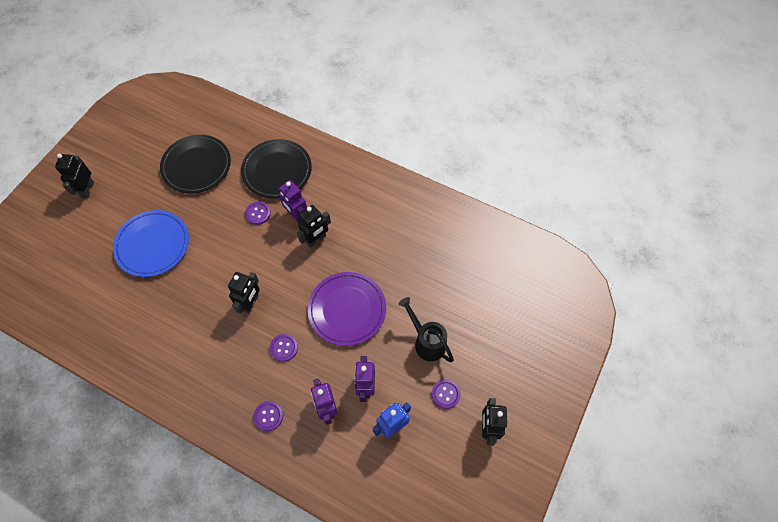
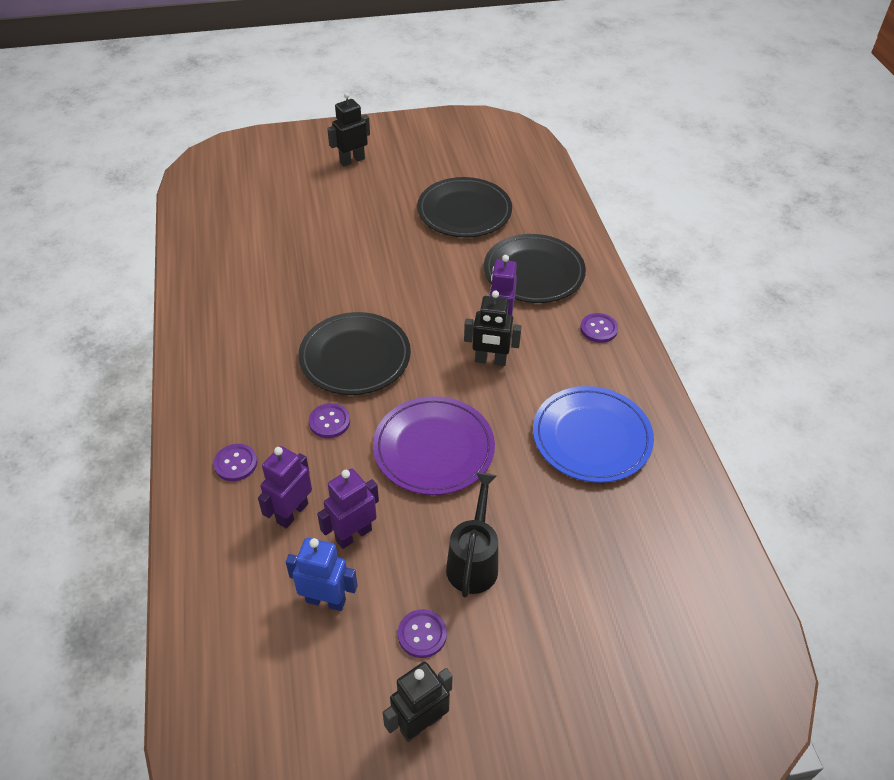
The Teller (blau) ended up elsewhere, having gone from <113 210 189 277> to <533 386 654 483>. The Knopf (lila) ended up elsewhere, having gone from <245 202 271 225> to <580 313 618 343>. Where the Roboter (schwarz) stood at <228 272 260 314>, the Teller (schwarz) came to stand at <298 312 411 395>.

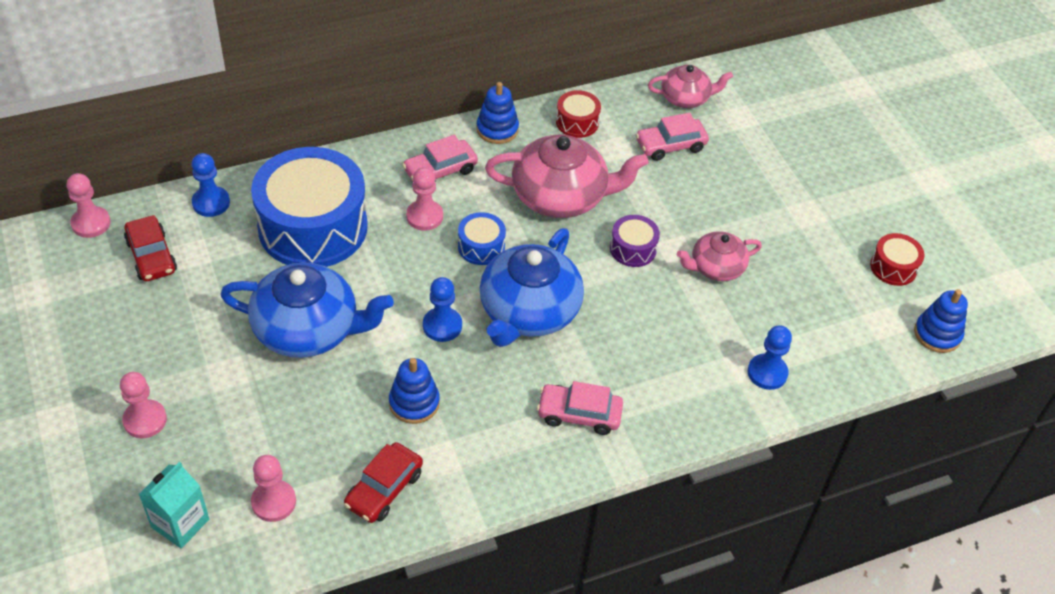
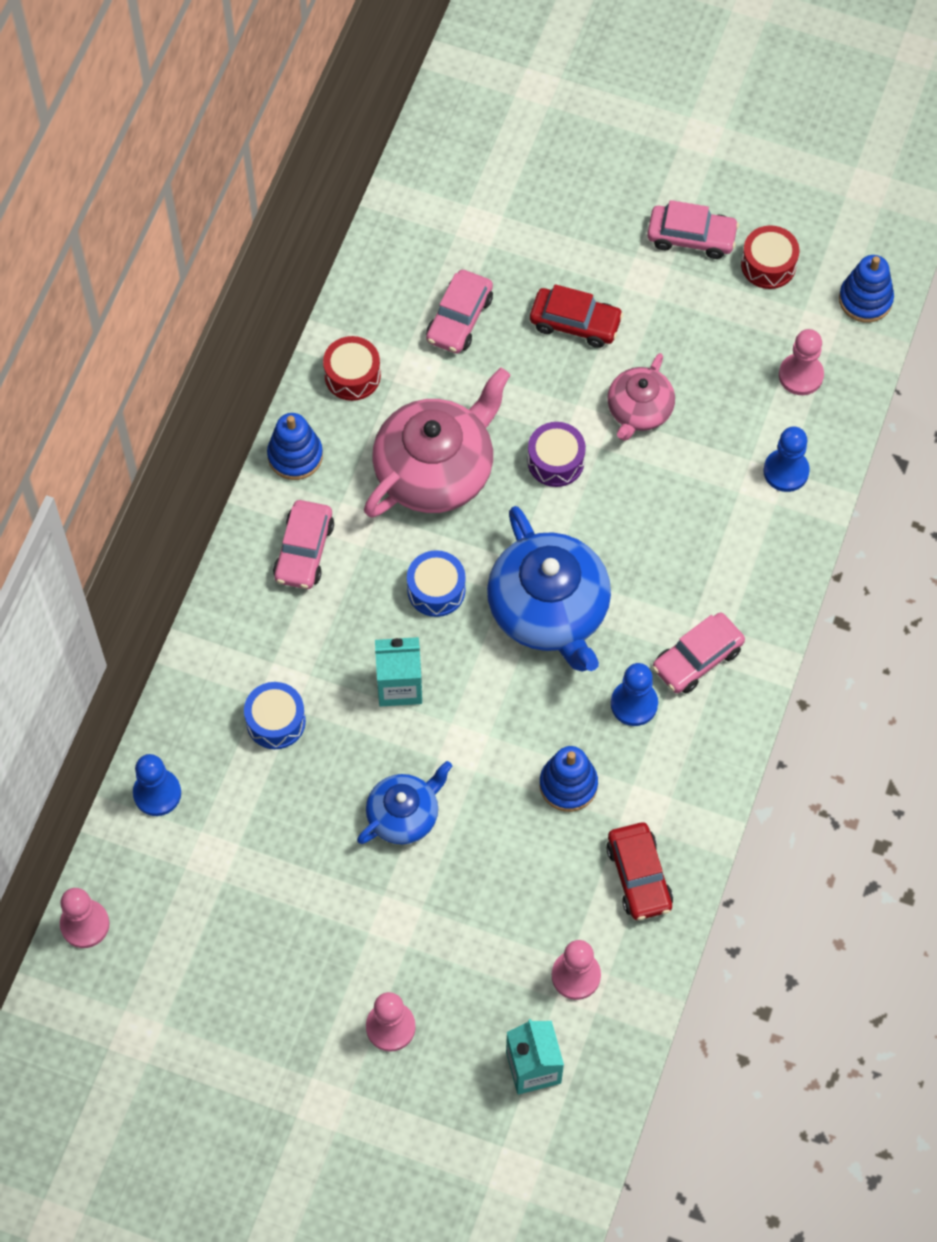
The second view lost the Teekanne (rosa) at <648 65 733 108>. The second view gained the Getränkekarton (türkis) at <375 637 422 707>. The second view gained the Auto (rosa) at <647 200 739 259>. The Auto (rot) ended up elsewhere, having gone from <124 215 177 281> to <530 284 624 348>. The Bauer (rosa) ended up elsewhere, having gone from <406 167 443 231> to <779 329 824 395>. The Bauer (blau) ended up elsewhere, having gone from <423 277 462 342> to <611 663 658 726>. The size of the Teekanne (blau) at <220 262 394 358> changed by a factor of 0.57. The size of the Trommel (blau) at <251 147 368 267> changed by a factor of 0.43.

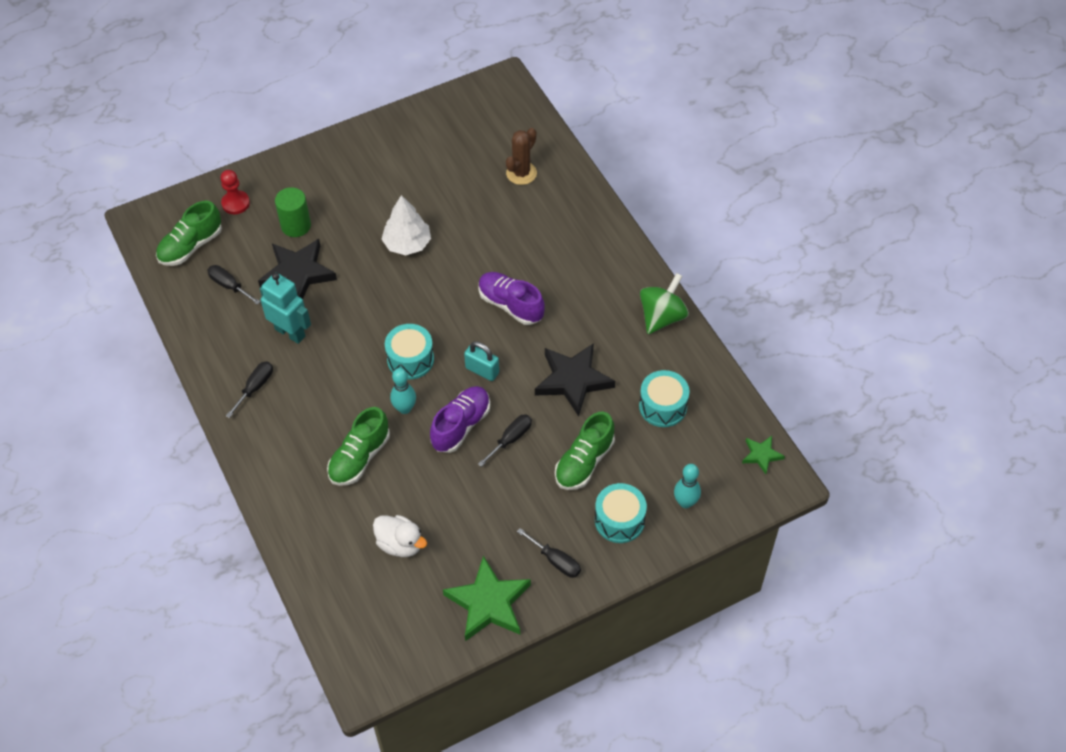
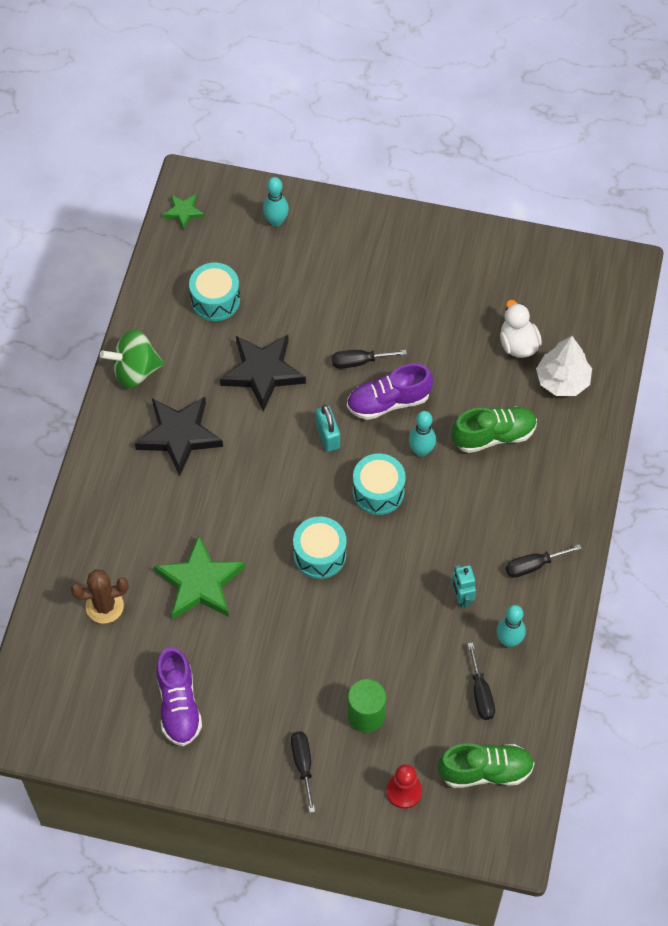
The second view lost the Schuh (grün) at <555 412 615 490>. The second view gained the Bowlingkegel (türkis) at <497 605 526 647>. The Stern (schwarz) ended up elsewhere, having gone from <258 239 337 299> to <135 397 223 476>. The Baum (weiß) ended up elsewhere, having gone from <382 195 431 255> to <536 336 592 396>. The Stern (grün) ended up elsewhere, having gone from <443 556 531 641> to <154 535 245 619>. The Schuh (lila) ended up elsewhere, having gone from <478 272 545 325> to <156 647 202 746>. The Schraubenzieher (schwarz) ended up elsewhere, having gone from <517 528 581 578> to <291 732 315 813>. The Trommel (türkis) ended up elsewhere, having gone from <595 483 647 543> to <293 516 347 579>. The size of the Roboter (türkis) at <260 272 311 344> changed by a factor of 0.61.

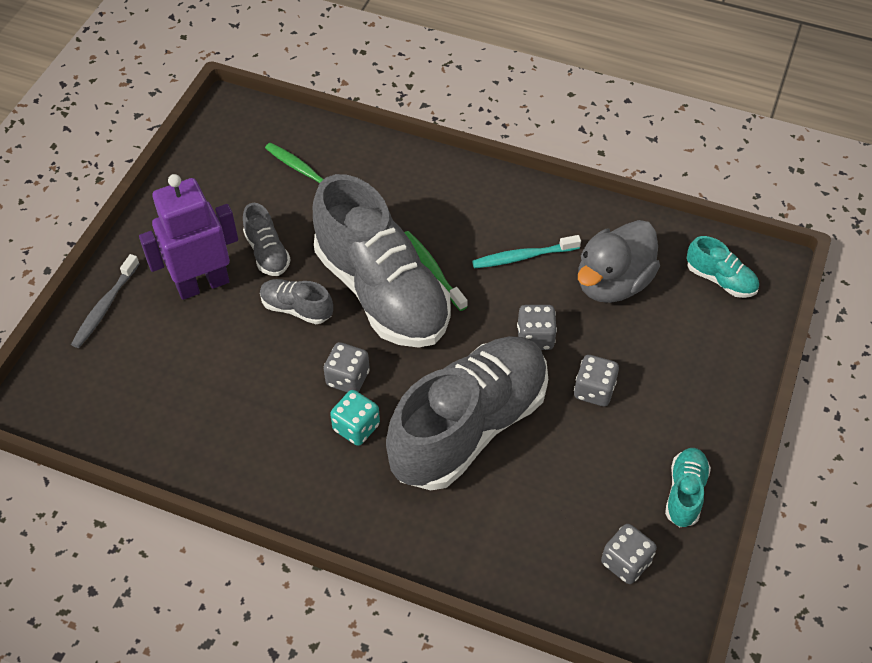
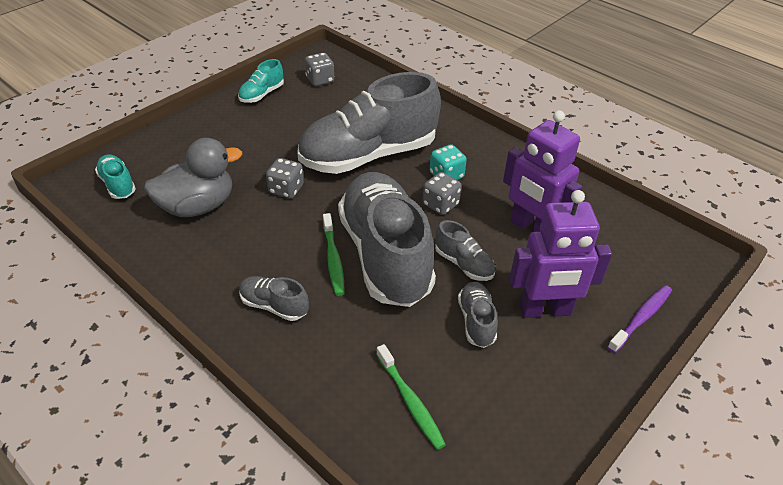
The second view lost the Zahnbürste (türkis) at <472 235 581 268>. The second view lost the Spielwürfel (grau) at <574 355 619 406>. The second view gained the Schuh (grau) at <239 276 309 321>. The second view gained the Roboter (lila) at <503 110 583 232>. What was the Zahnbürste (grau) at <71 254 140 348> turned into the Zahnbürste (lila) at <607 285 672 353>.

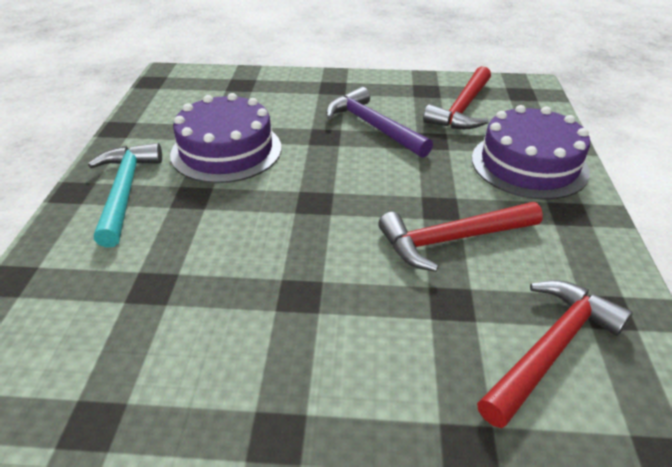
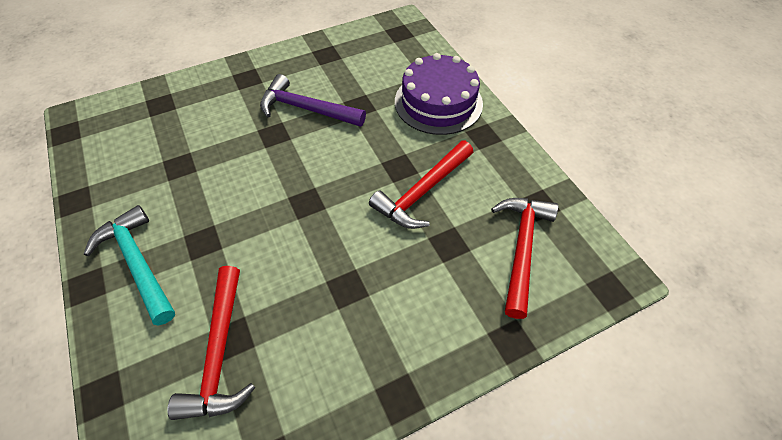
The second view lost the Kuchen (lila) at <170 93 281 183>. The Hammer (rot) ended up elsewhere, having gone from <423 66 491 129> to <167 266 256 420>.

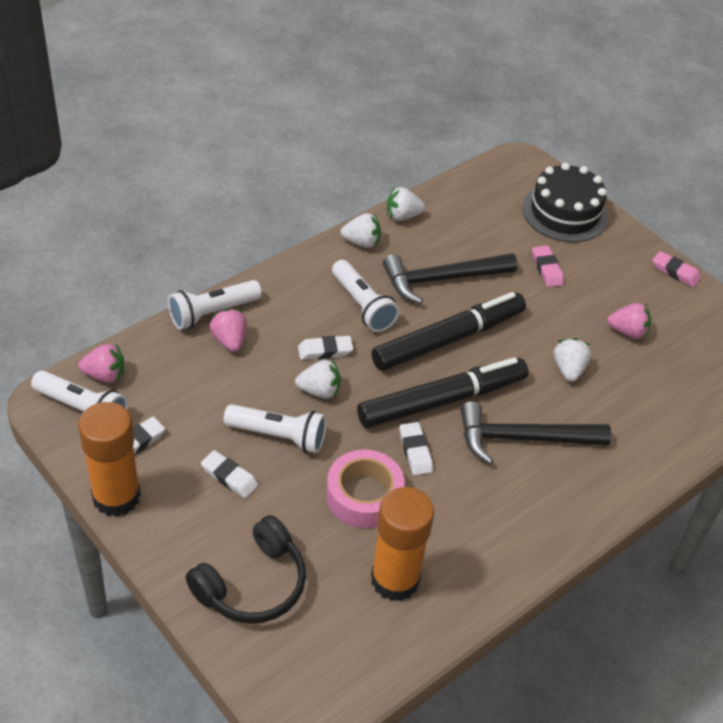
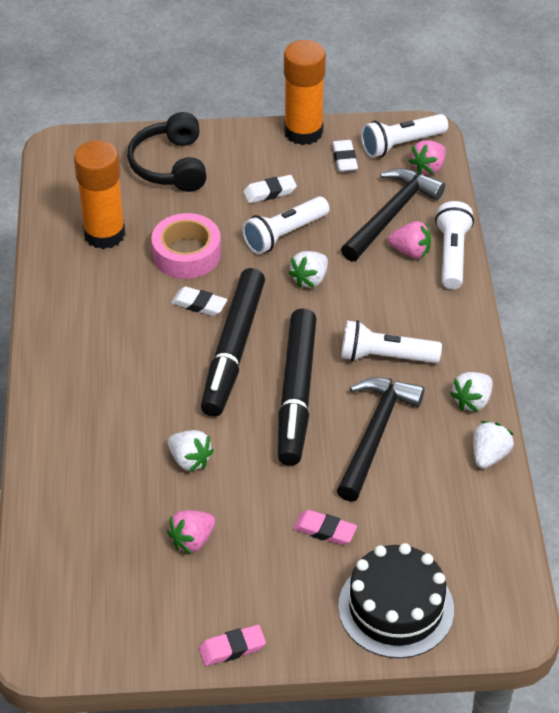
The second view lost the Radiergummi (weiß) at <298 336 353 360>. The Hammer (schwarz) ended up elsewhere, having gone from <461 401 611 464> to <341 168 445 261>.

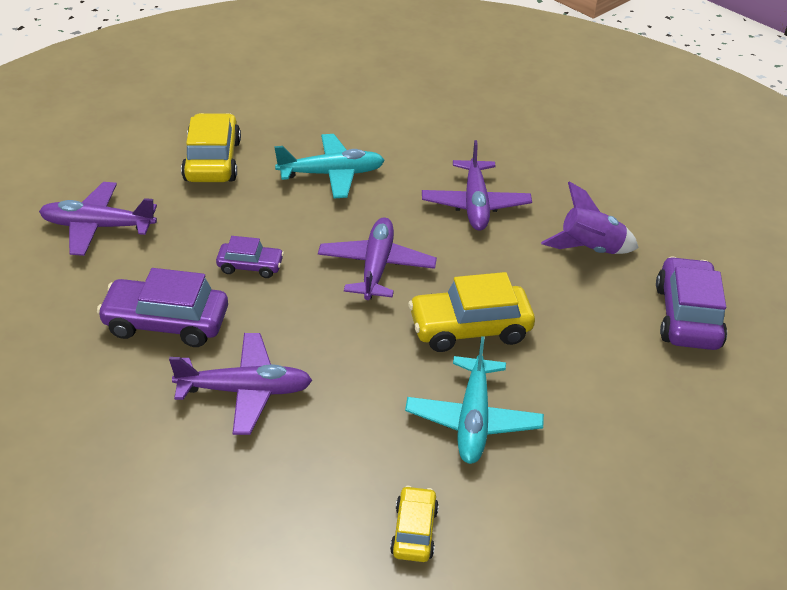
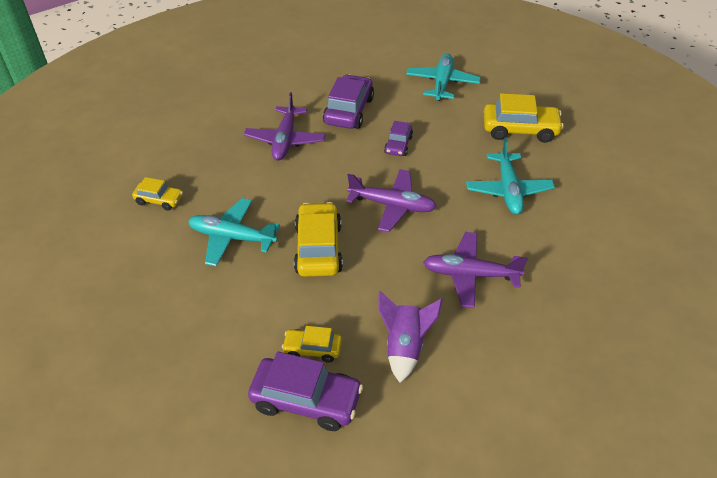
The second view gained the Auto (gelb) at <282 326 342 363>. What was the Flugzeug (lila) at <39 182 157 256> turned into the Flugzeug (türkis) at <406 54 481 101>.

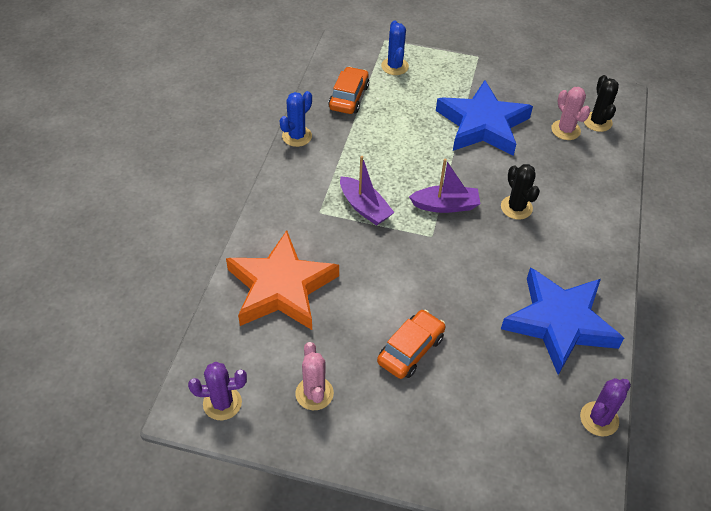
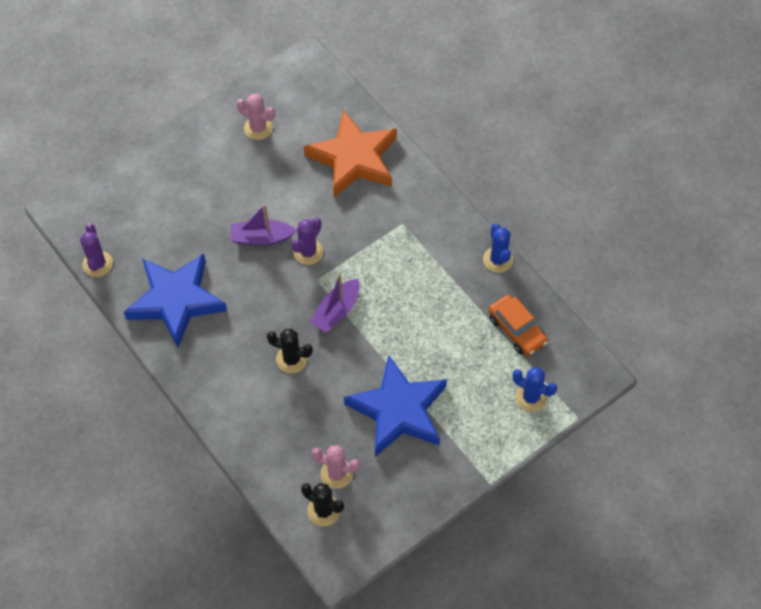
The second view lost the Auto (orange) at <377 309 445 379>. The Kaktus (lila) ended up elsewhere, having gone from <188 362 247 420> to <292 218 323 265>. The Boot (lila) ended up elsewhere, having gone from <340 156 395 226> to <231 204 297 246>.

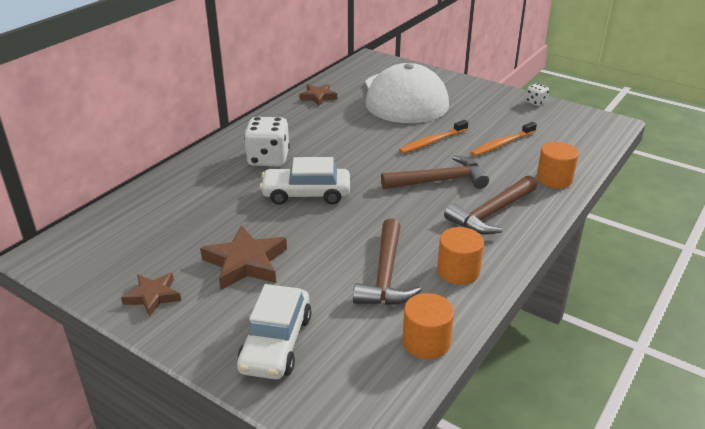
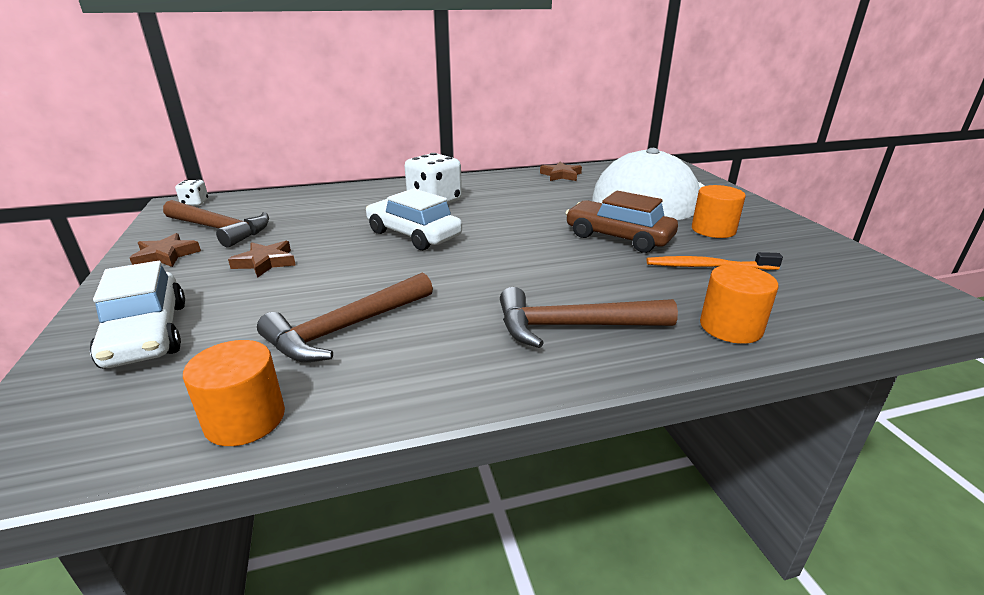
The Hammer (braun) ended up elsewhere, having gone from <381 155 489 189> to <163 200 269 248>. The Vollzylinder (orange) ended up elsewhere, having gone from <437 227 484 285> to <692 185 746 238>. The Spielwürfel (weiß) ended up elsewhere, having gone from <526 83 549 106> to <175 180 208 206>. Where the Zahnbürste (orange) stood at <399 120 468 154>, the Auto (braun) came to stand at <565 191 678 253>. The Auto (weiß) at <237 284 312 380> ended up facing another way, 75 degrees counterclockwise from before. The size of the Stern (braun) at <200 225 287 290> changed by a factor of 0.62.

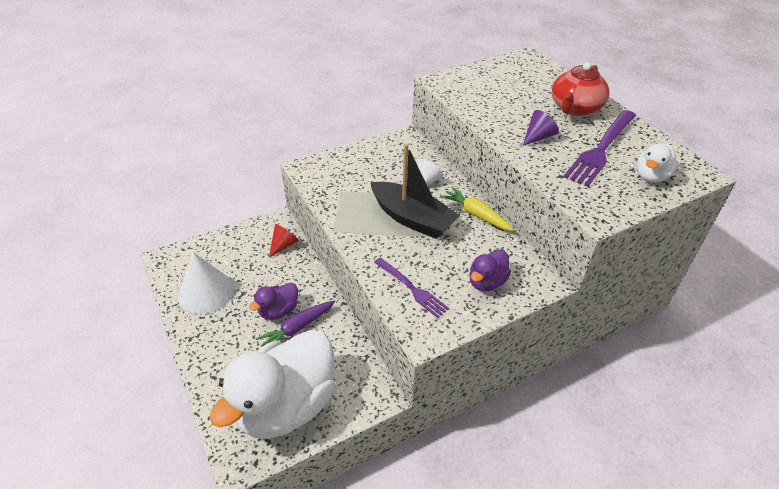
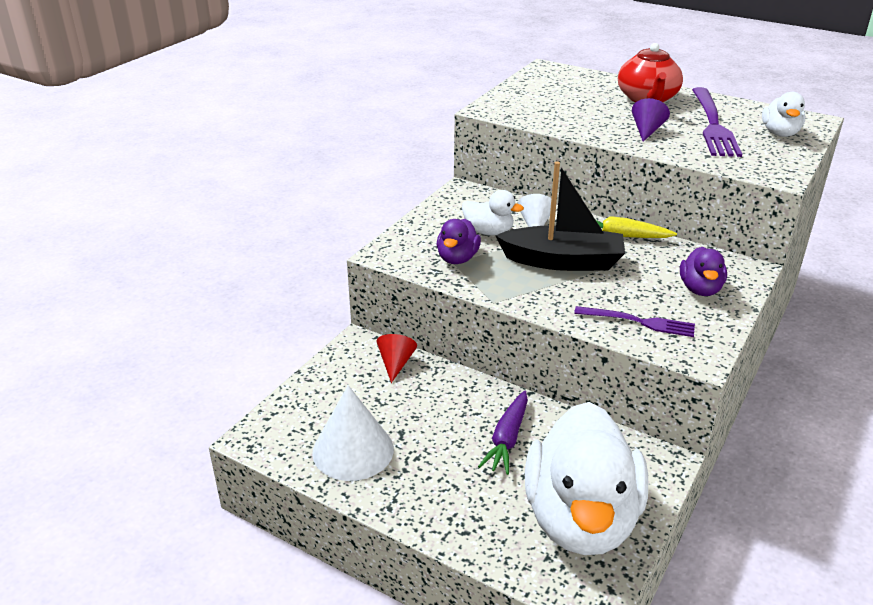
The second view gained the Ente (weiß) at <462 190 524 235>. The Ente (lila) ended up elsewhere, having gone from <249 283 298 320> to <437 219 481 264>.

